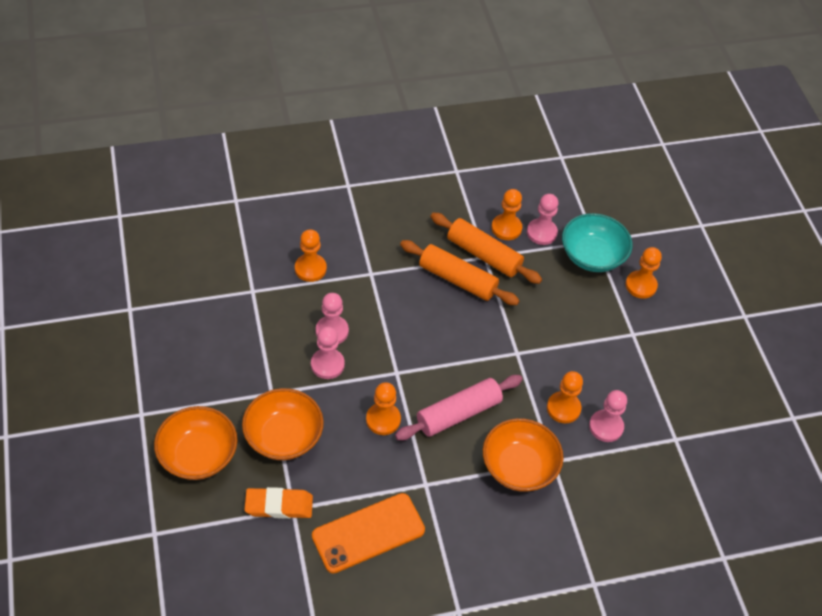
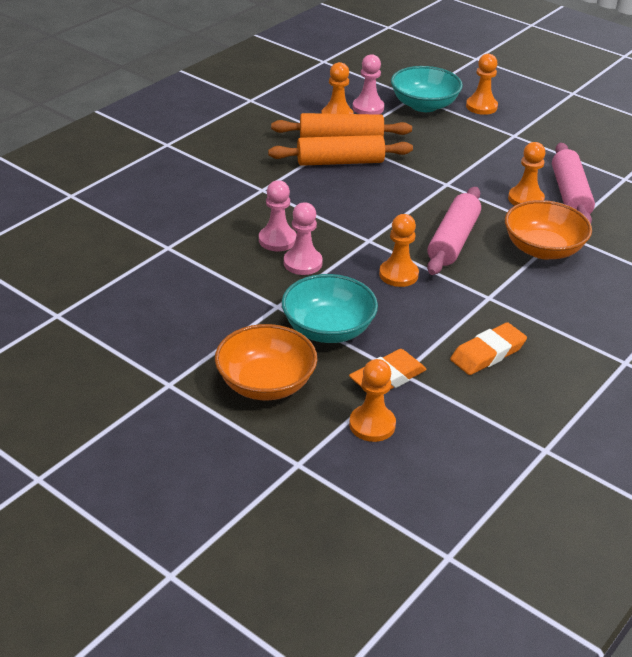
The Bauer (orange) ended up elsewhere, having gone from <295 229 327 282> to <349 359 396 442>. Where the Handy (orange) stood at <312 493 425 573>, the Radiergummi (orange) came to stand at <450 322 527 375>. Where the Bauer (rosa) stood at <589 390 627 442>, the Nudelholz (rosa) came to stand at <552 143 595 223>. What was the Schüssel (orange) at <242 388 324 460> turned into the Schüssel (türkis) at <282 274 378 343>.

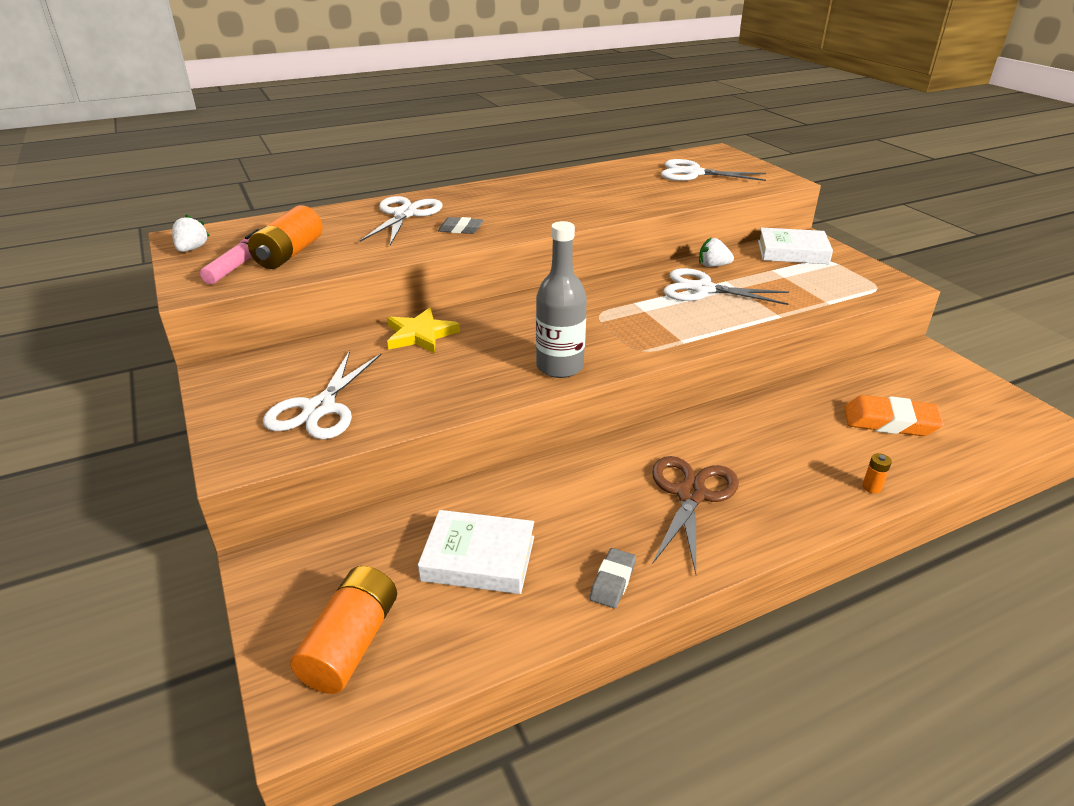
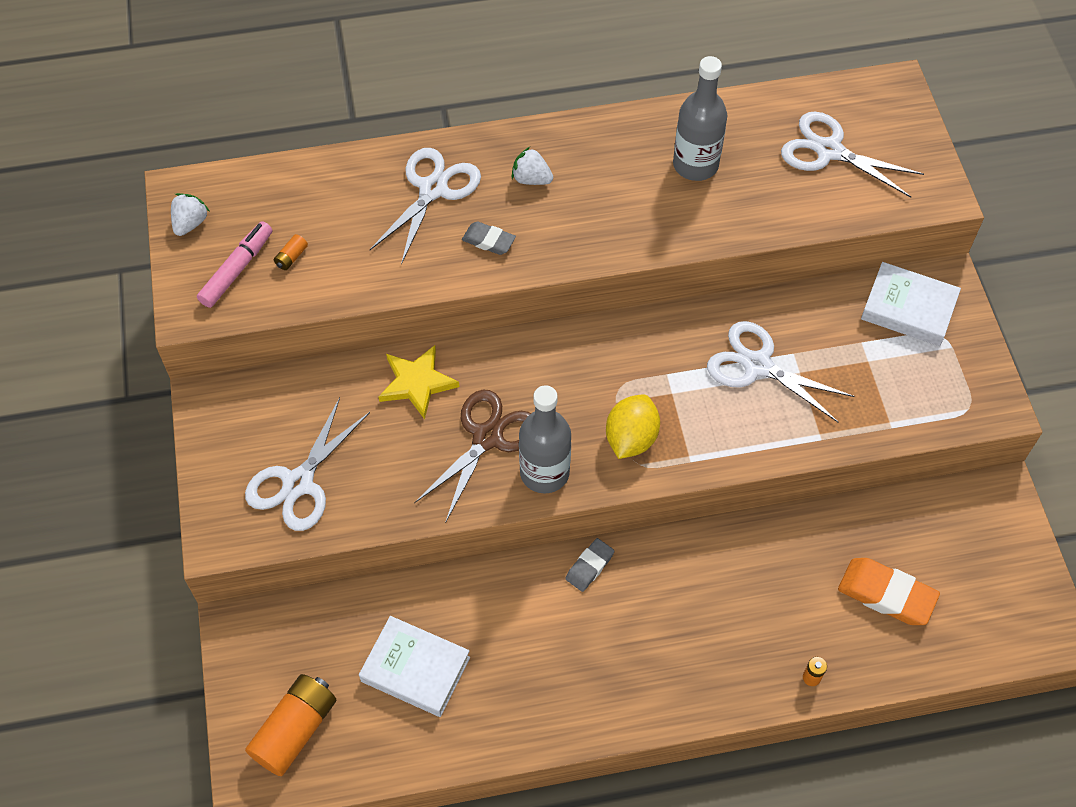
The second view gained the Zitrone (gelb) at <606 394 660 459>. The second view gained the Flasche (grau) at <673 56 727 181>. The Radiergummi (grau) ended up elsewhere, having gone from <589 548 636 608> to <565 538 614 592>. The Schere (braun) ended up elsewhere, having gone from <652 456 739 574> to <414 390 531 521>. The Erdbeere (weiß) ended up elsewhere, having gone from <699 237 734 267> to <511 147 553 185>. The size of the Batterie (orange) at <248 205 322 269> changed by a factor of 0.41.

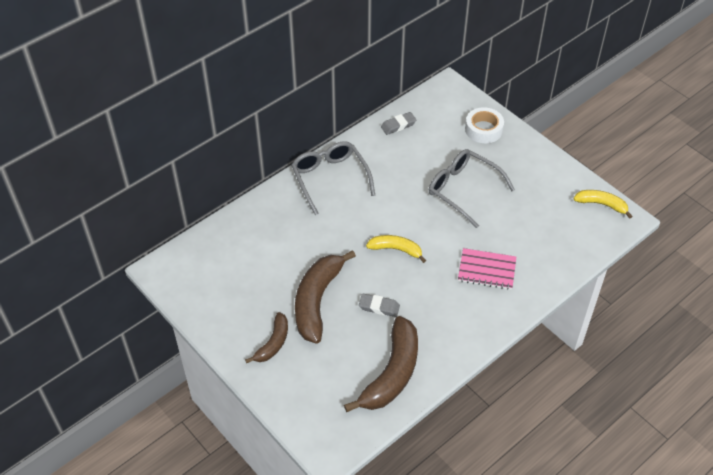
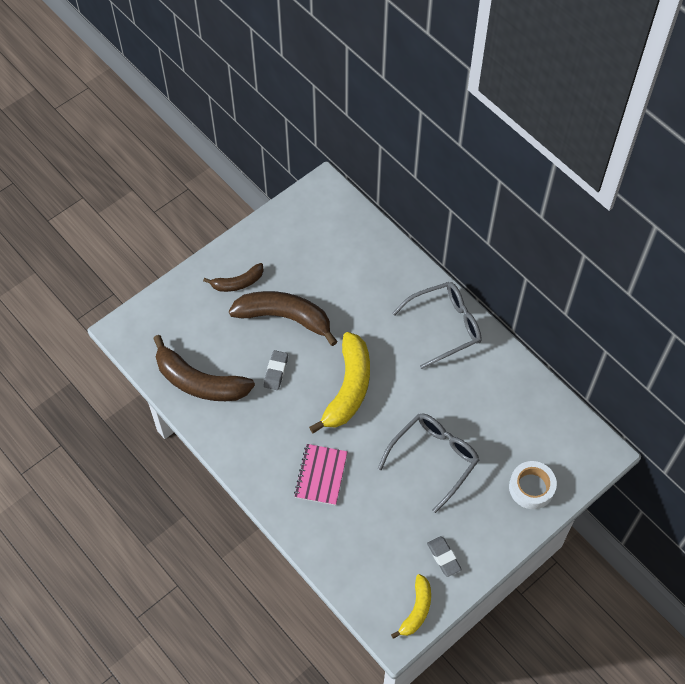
The Radiergummi (grau) ended up elsewhere, having gone from <381 112 416 135> to <427 536 462 577>. The Banane (braun) at <245 312 288 363> ended up facing another way, 45 degrees counterclockwise from before. The size of the Banane (gelb) at <366 235 426 263> changed by a factor of 1.80.

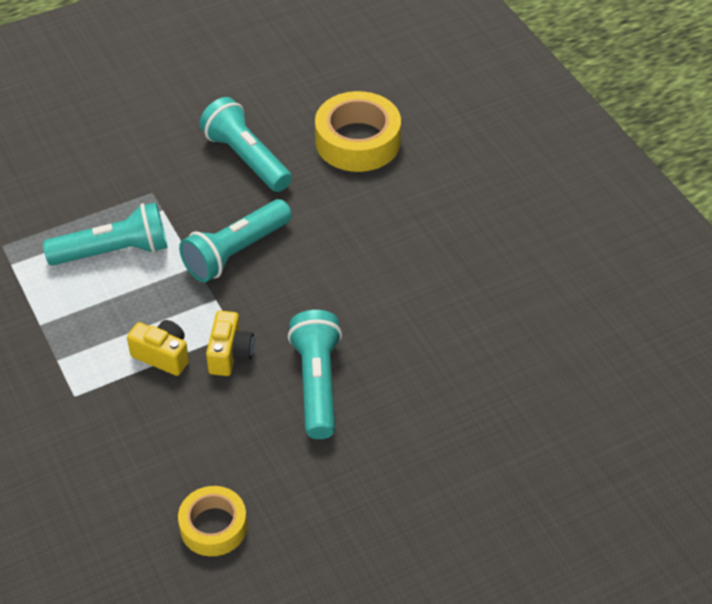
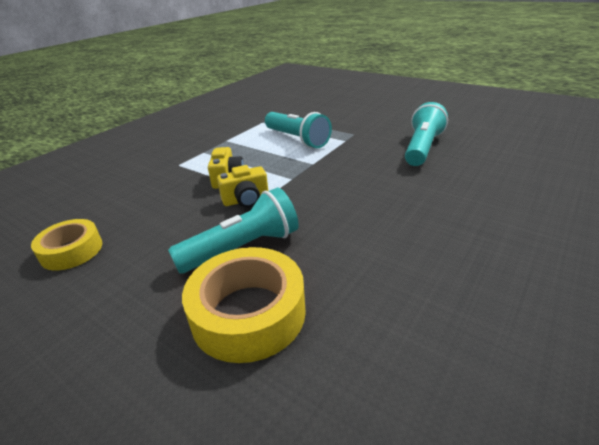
The second view lost the Taschenlampe (türkis) at <179 199 292 282>. The Klebeband (gelb) ended up elsewhere, having gone from <315 91 401 172> to <182 247 306 363>.

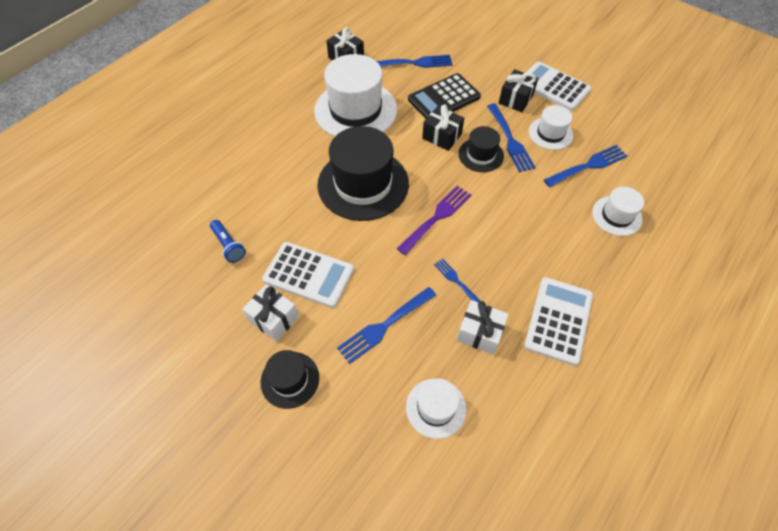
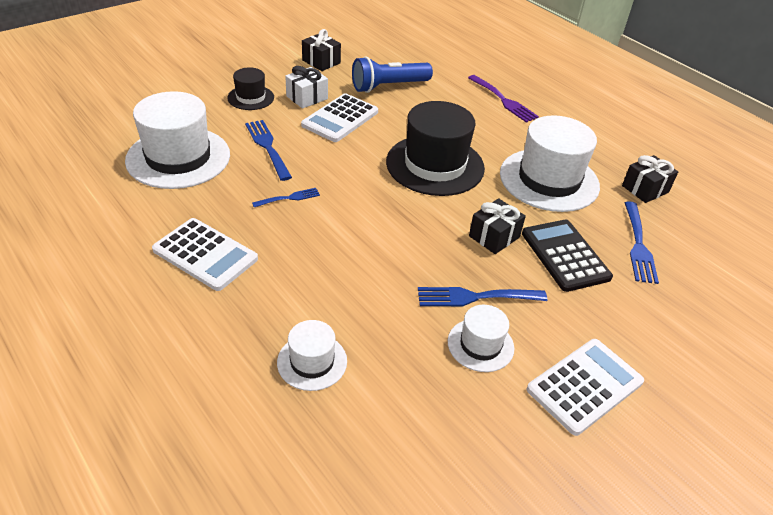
The second view lost the Geschenk (weiß) at <457 300 509 355>. The second view lost the Hut (schwarz) at <458 126 504 172>. The second view lost the Gabel (blau) at <544 145 628 187>. The Gabel (lila) ended up elsewhere, having gone from <397 186 471 255> to <468 75 539 123>. The Geschenk (schwarz) ended up elsewhere, having gone from <499 69 538 112> to <302 29 341 71>. The size of the Taschenlampe (blau) at <210 220 246 263> changed by a factor of 1.79. The size of the Hut (weiß) at <406 379 466 439> changed by a factor of 1.94.

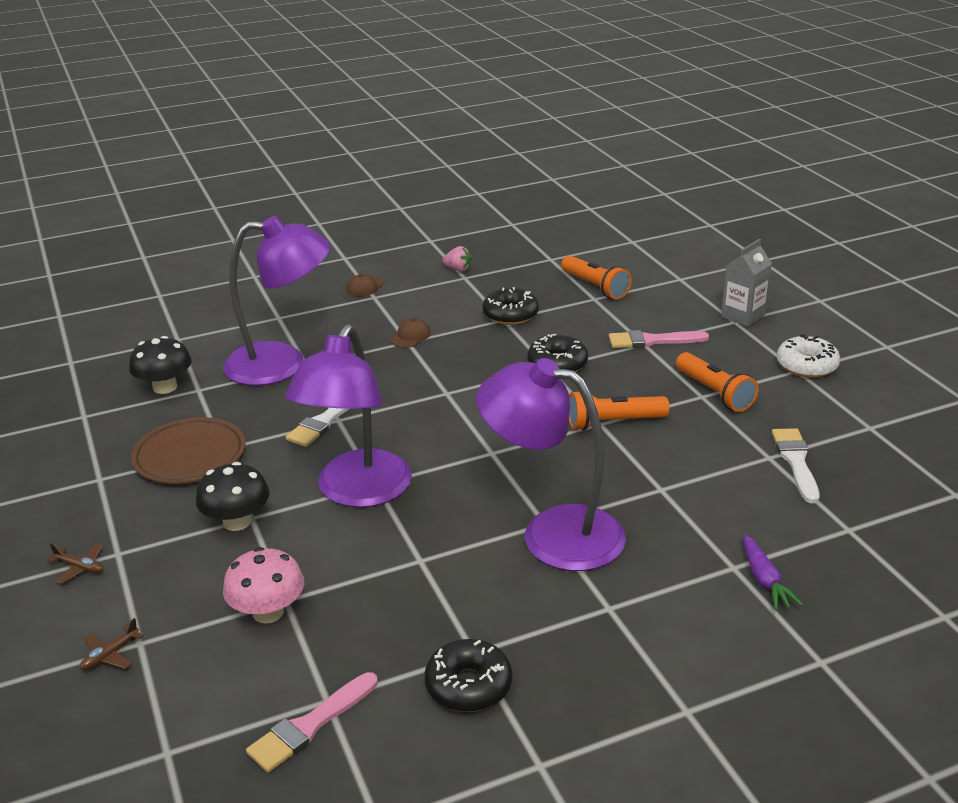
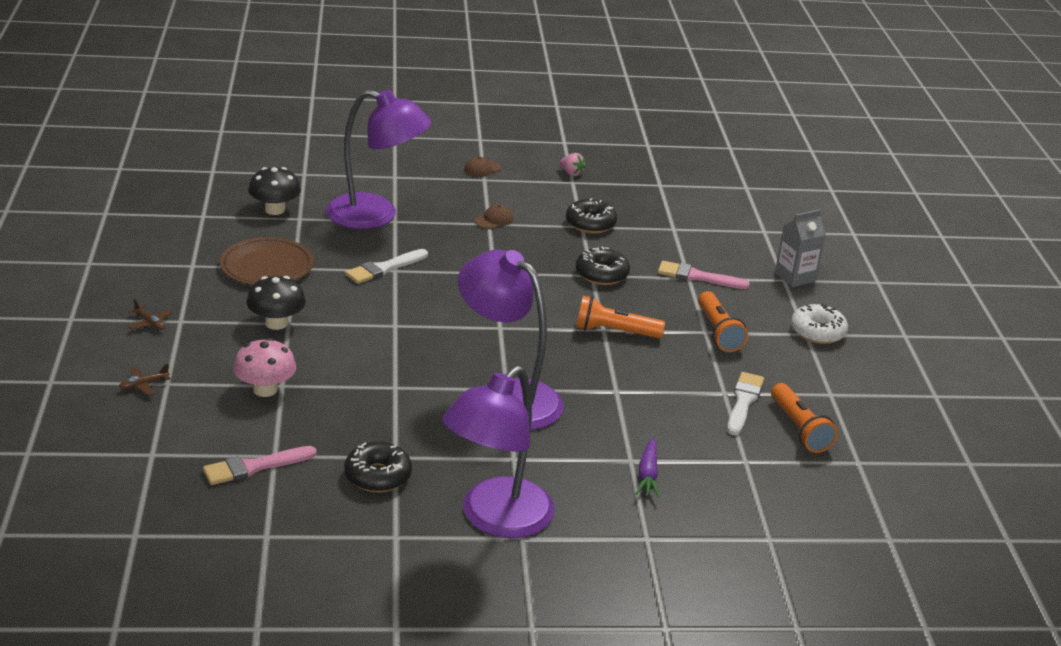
The Lampe (lila) ended up elsewhere, having gone from <285 324 412 508> to <442 366 555 538>. The Taschenlampe (orange) ended up elsewhere, having gone from <561 255 632 300> to <771 383 838 453>.

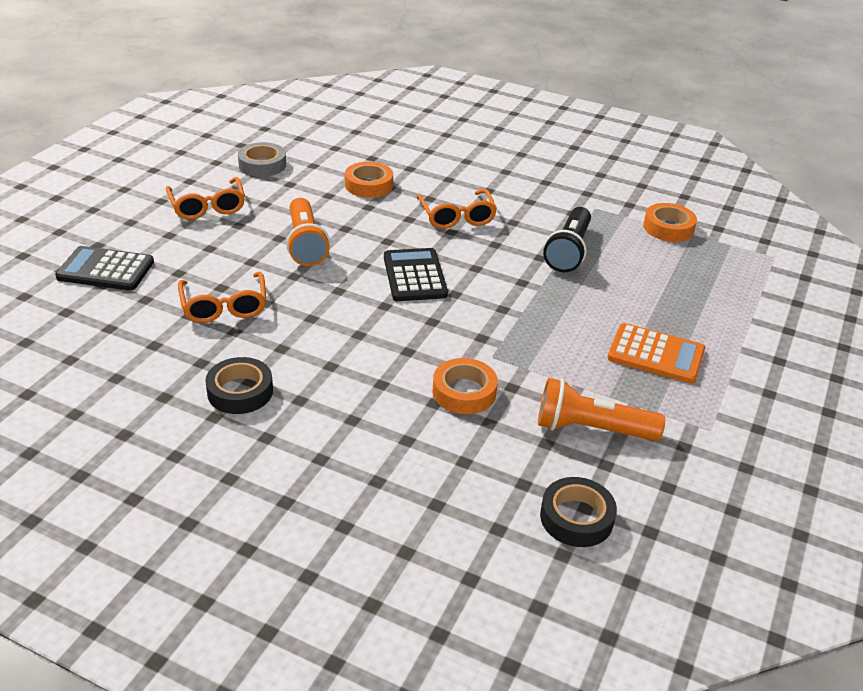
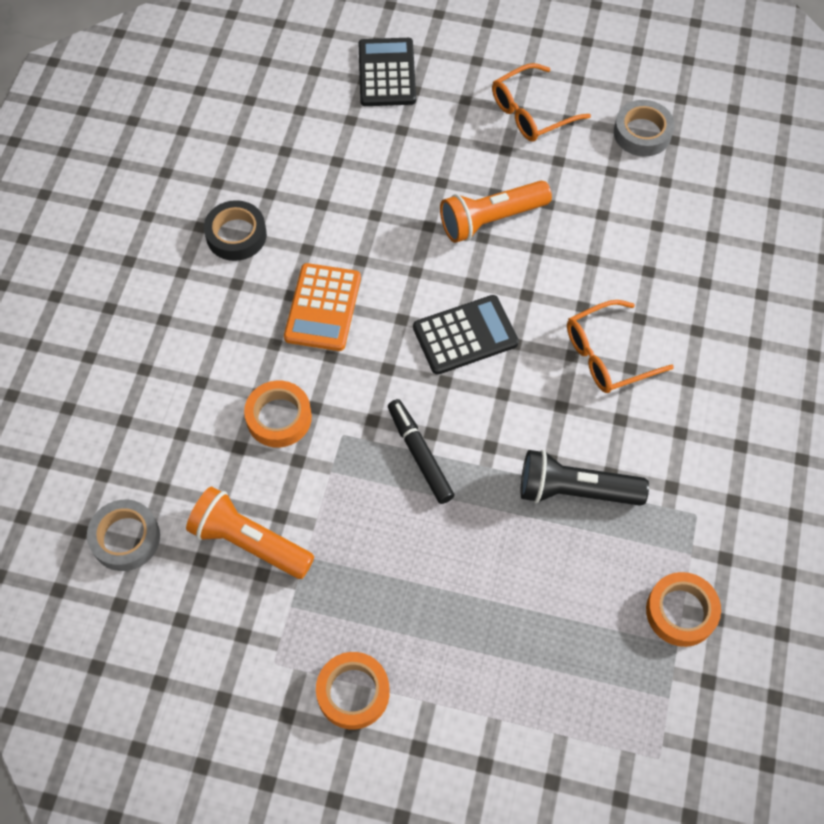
The second view lost the Brille (orange) at <178 272 266 323>. The second view gained the Filzstift (schwarz) at <388 399 455 504>. The Klebeband (orange) ended up elsewhere, having gone from <345 162 393 198> to <316 652 390 729>. The Taschenrechner (orange) ended up elsewhere, having gone from <607 323 705 384> to <284 263 361 351>. What was the Klebeband (schwarz) at <540 477 617 547> turned into the Klebeband (grau) at <87 500 160 571>. The Taschenlampe (orange) at <538 378 665 441> ended up facing another way, 60 degrees counterclockwise from before.

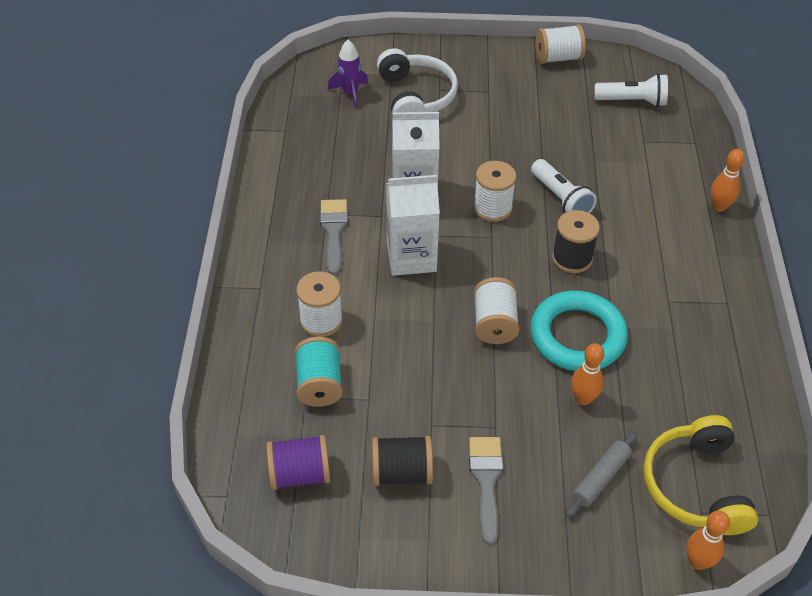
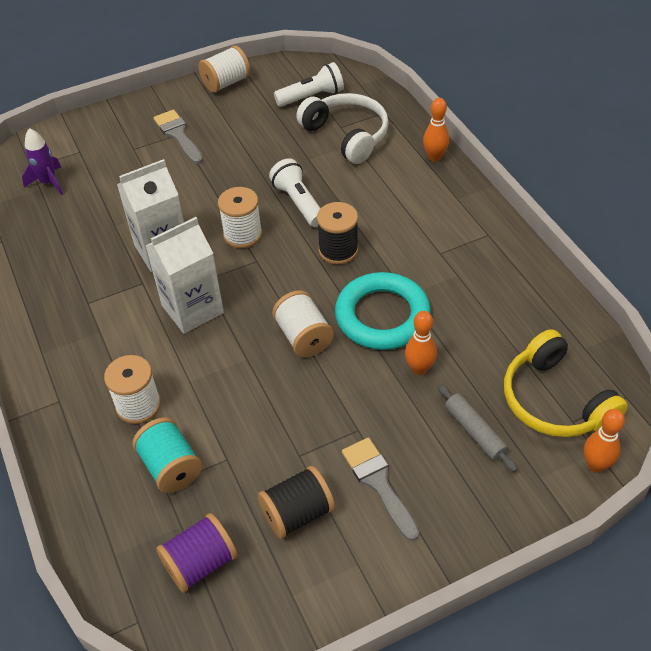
The Pinsel (grau) ended up elsewhere, having gone from <320 199 348 275> to <154 110 203 164>. The Kopfhörer (weiß) ended up elsewhere, having gone from <377 48 458 114> to <296 93 389 164>. The Taschenlampe (weiß) at <531 159 597 213> ended up facing another way, 150 degrees counterclockwise from before. The Nudelholz (grau) at <566 432 637 517> ended up facing another way, 45 degrees counterclockwise from before.

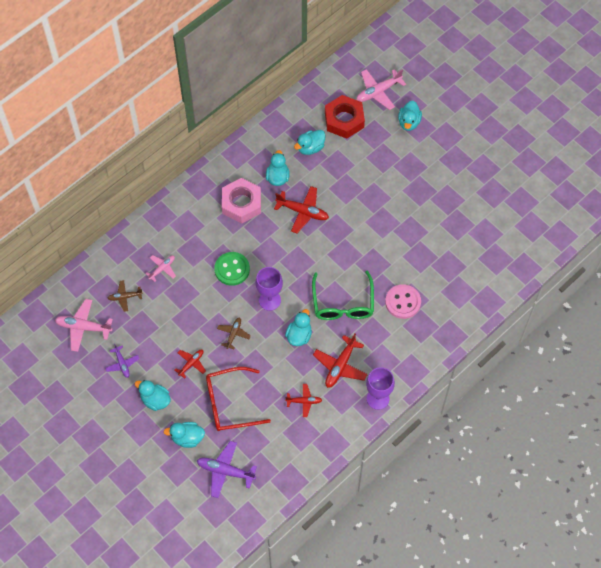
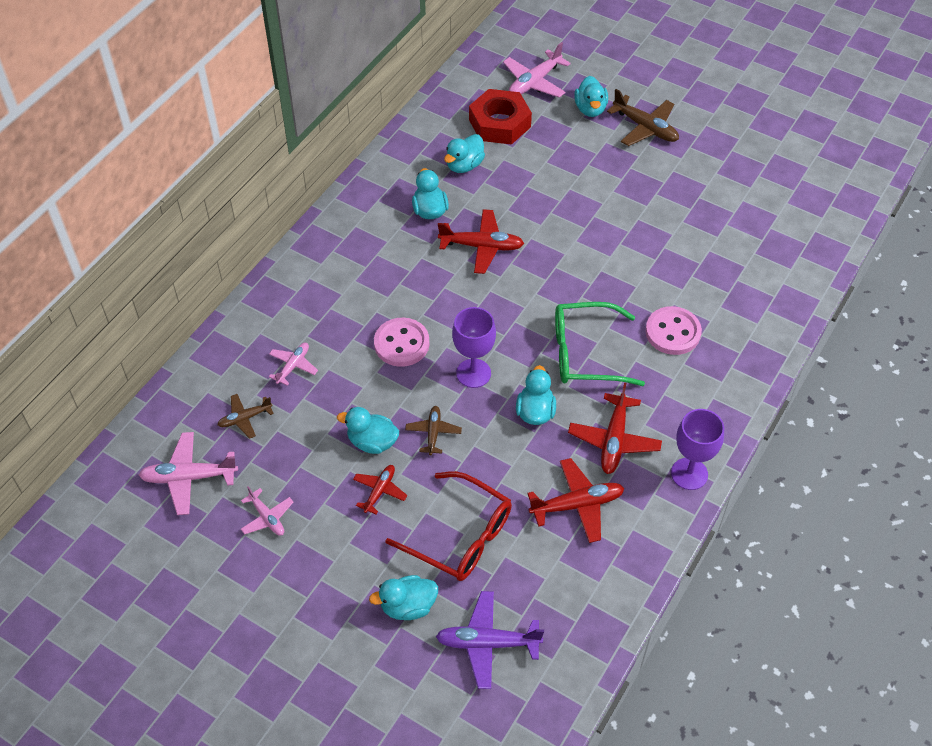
The second view lost the Sechskantmutter (rosa) at <222 178 261 223>. The second view gained the Flugzeug (braun) at <607 89 679 146>. The Ente (türkis) ended up elsewhere, having gone from <135 380 171 411> to <337 407 399 454>. What was the Flugzeug (lila) at <105 344 139 378> turned into the Flugzeug (rosa) at <241 486 293 536>. What was the Knopf (grün) at <214 252 250 286> turned into the Knopf (rosa) at <374 318 429 367>. The Brille (rot) at <206 367 271 431> ended up facing another way, 120 degrees counterclockwise from before. The Brille (grün) at <312 271 374 320> ended up facing another way, 105 degrees clockwise from before. The size of the Flugzeug (rot) at <285 384 322 417> changed by a factor of 1.65.

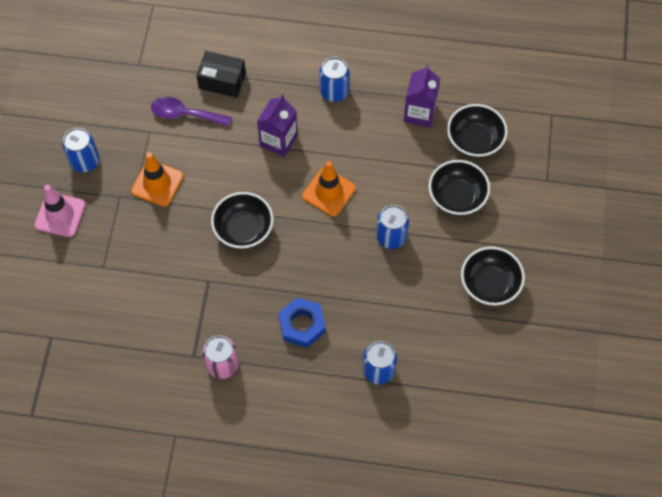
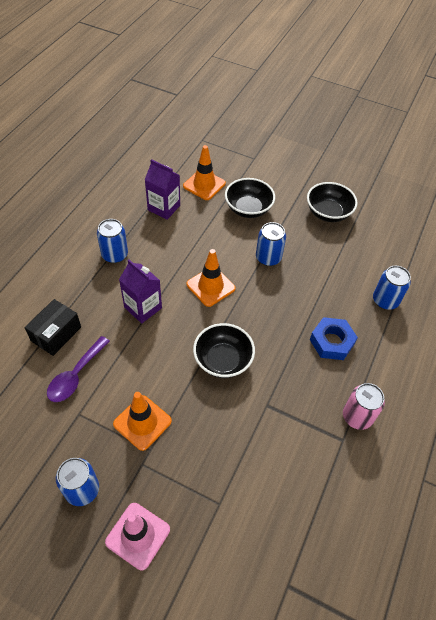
Where the Schüssel (schwarz) stood at <447 104 508 158>, the Leitkegel (orange) came to stand at <183 145 226 200>.

